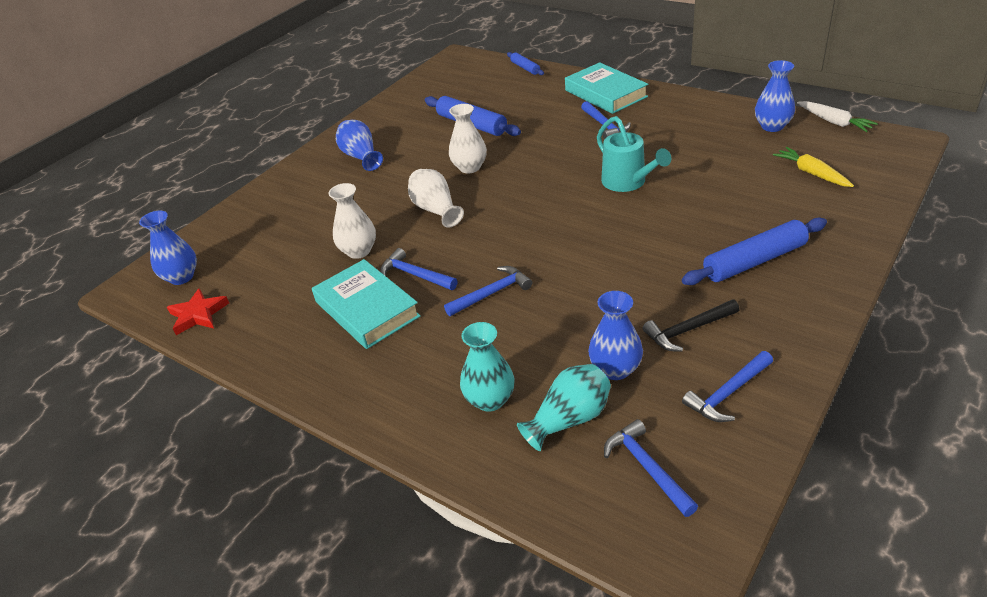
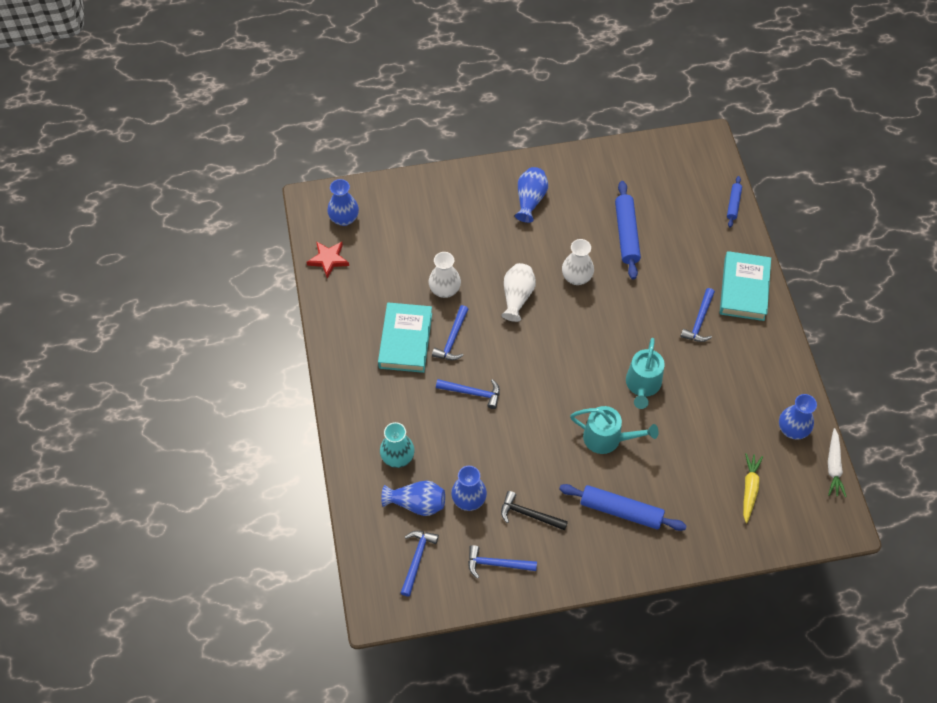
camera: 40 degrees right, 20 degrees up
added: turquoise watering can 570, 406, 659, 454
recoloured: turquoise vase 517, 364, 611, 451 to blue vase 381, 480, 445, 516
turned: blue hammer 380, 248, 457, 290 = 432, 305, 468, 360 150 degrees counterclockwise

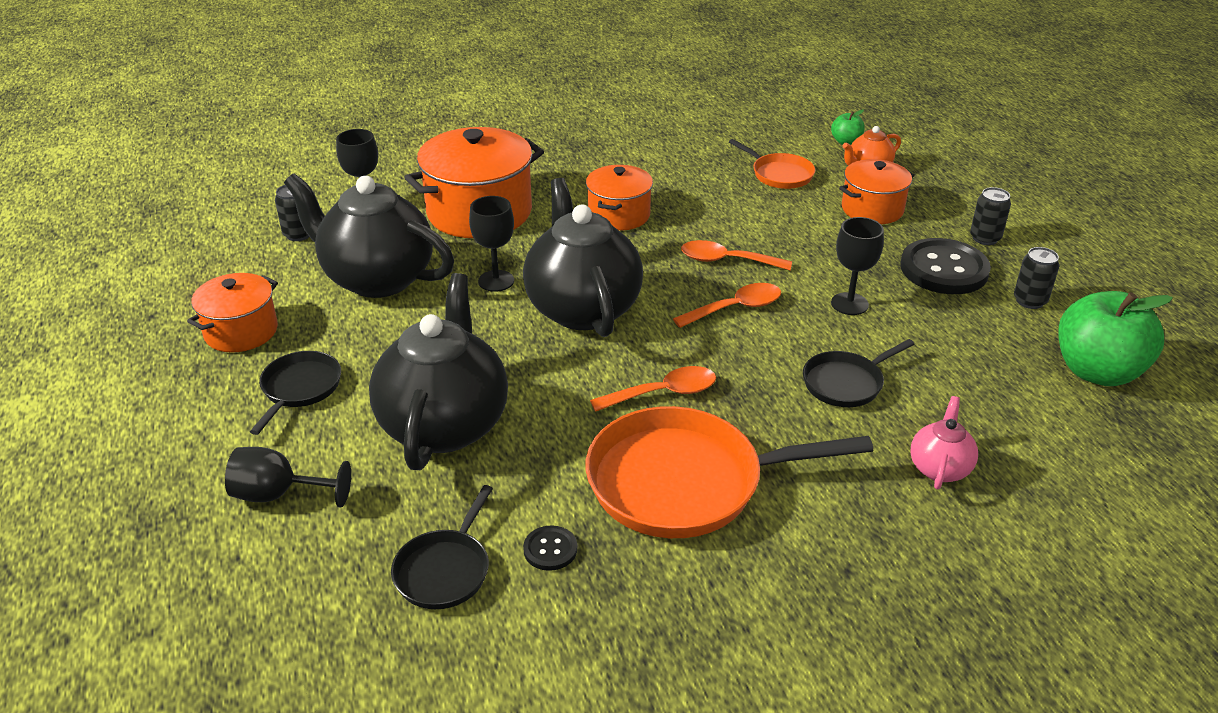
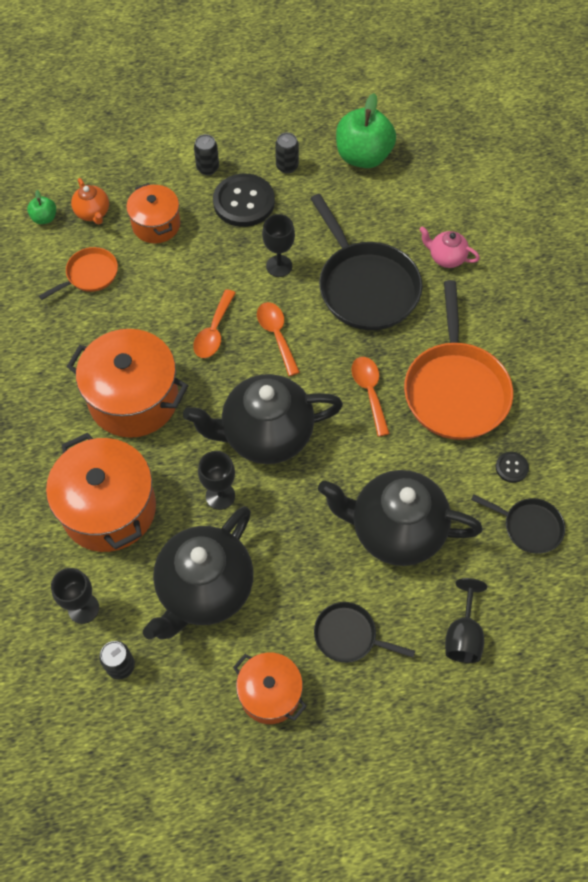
camera: 85 degrees left, 25 degrees up
resized: orange pot 586, 165, 653, 231 = 66, 329, 189, 438 x1.69; black pan 803, 339, 915, 407 = 310, 194, 423, 330 x1.95

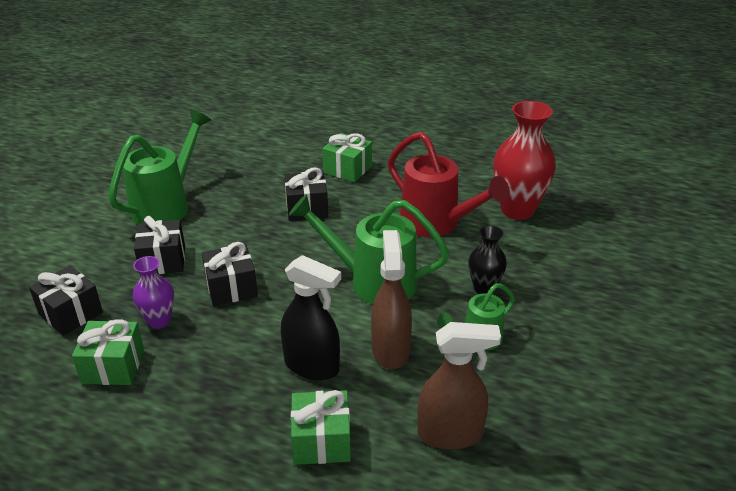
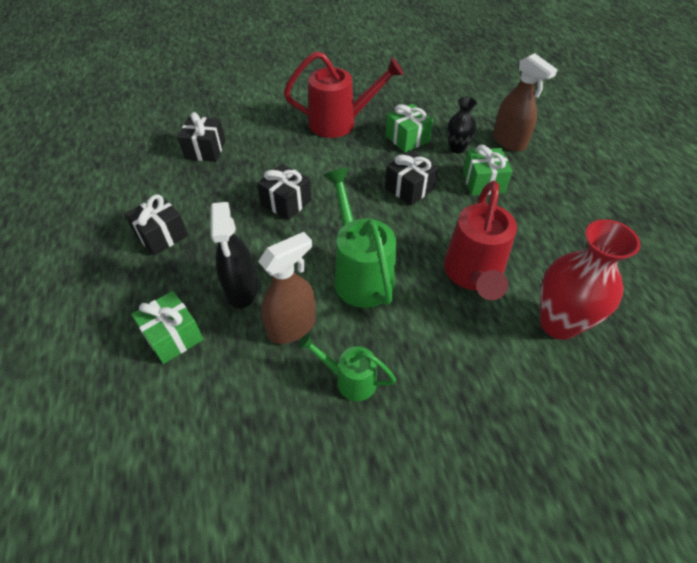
camera: 55 degrees right, 15 degrees up
removed: purple vase 133, 256, 174, 329
moved: green gift 72, 319, 144, 385 to 386, 104, 433, 152; black gift 134, 216, 185, 274 to 125, 195, 188, 256; brown spray bottle 418, 322, 501, 450 to 493, 53, 558, 152; black vase 468, 225, 507, 294 to 447, 97, 477, 153
recoloured: green watering can 109, 109, 211, 225 to red watering can 284, 51, 404, 138

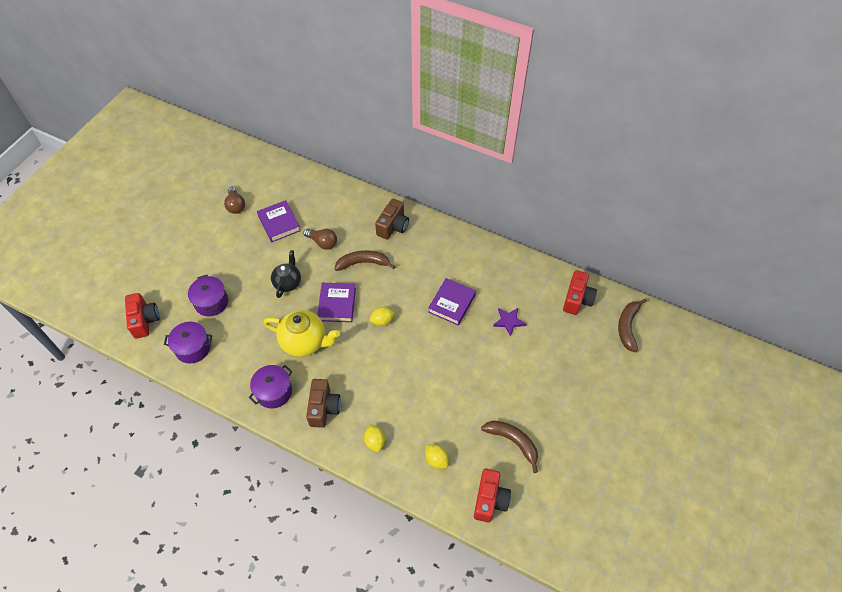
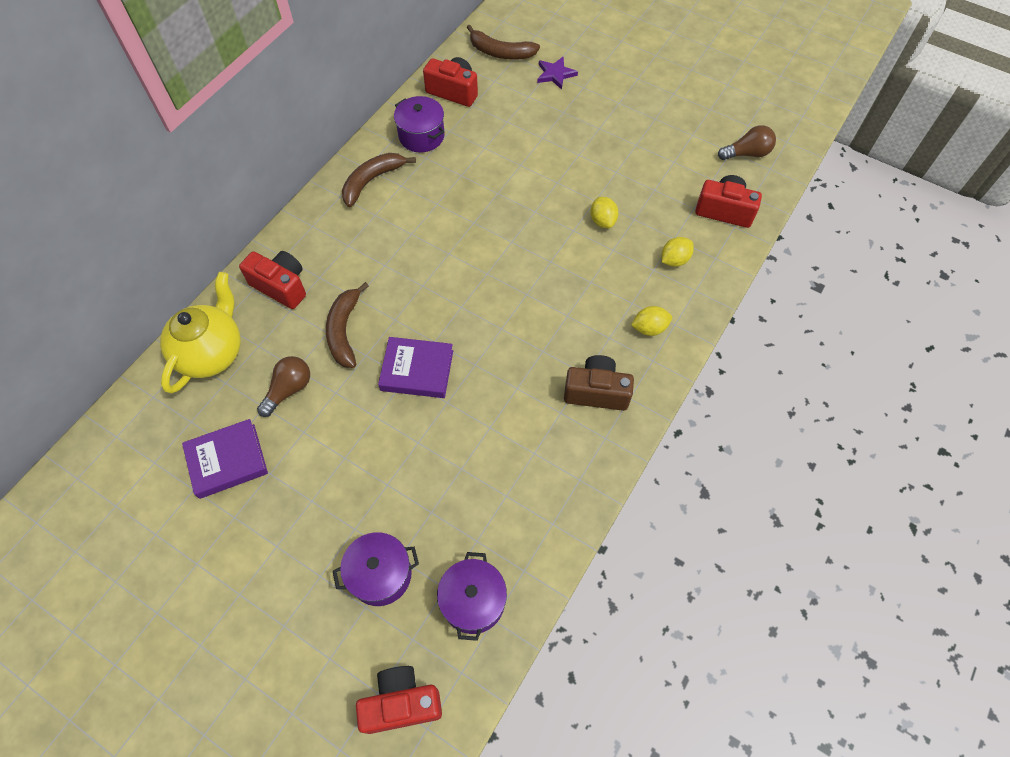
camera: 85 degrees left, 5 degrees up
removed: black teapot 271, 250, 301, 298; purple book 428, 278, 476, 326
moved: brown light bulb 224, 186, 245, 214 to 718, 125, 776, 160; purple pot 249, 365, 292, 408 to 394, 96, 445, 153; yellow teapot 263, 310, 340, 357 to 160, 272, 241, 394; yellow lemon 369, 307, 396, 326 to 590, 197, 619, 228; brown banana 481, 420, 538, 473 to 342, 153, 416, 207; purple star 493, 308, 526, 337 to 537, 57, 578, 90
recoloured: brown camera 375, 199, 409, 239 to red camera 239, 251, 306, 309

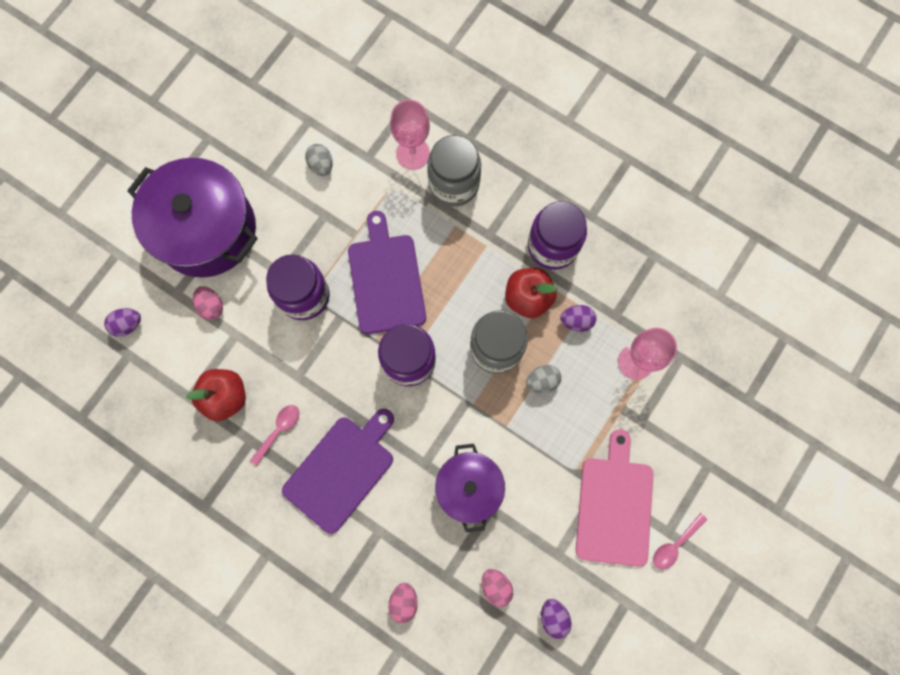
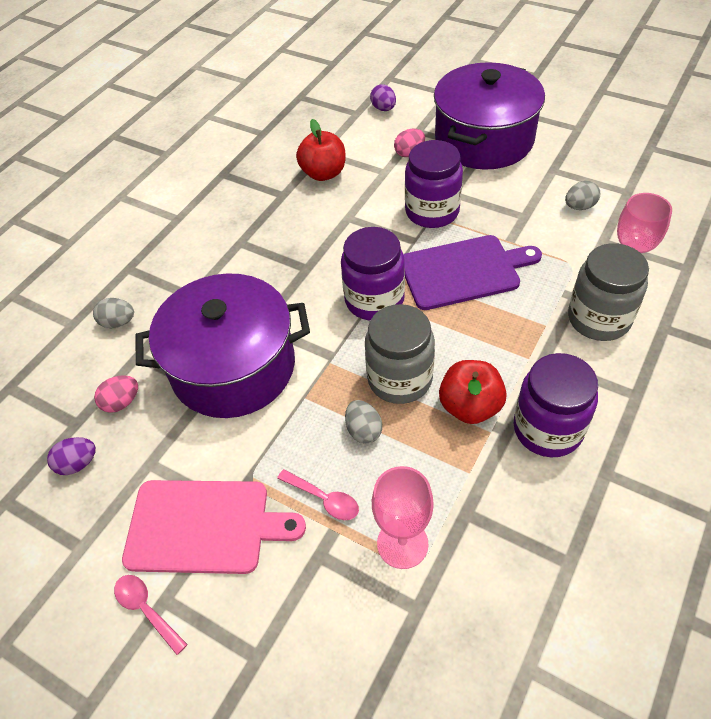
camera: 90 degrees right, 25 degrees down
removed: purple cutting board 282, 409, 394, 534; purple egg 560, 305, 597, 332
moved: pink spoon 250, 405, 299, 466 to 277, 469, 359, 520
recoloured: pink egg 388, 583, 418, 623 to grey egg 93, 298, 134, 328
resized: purple pot 435, 444, 505, 532 = 135, 273, 310, 418 x1.70

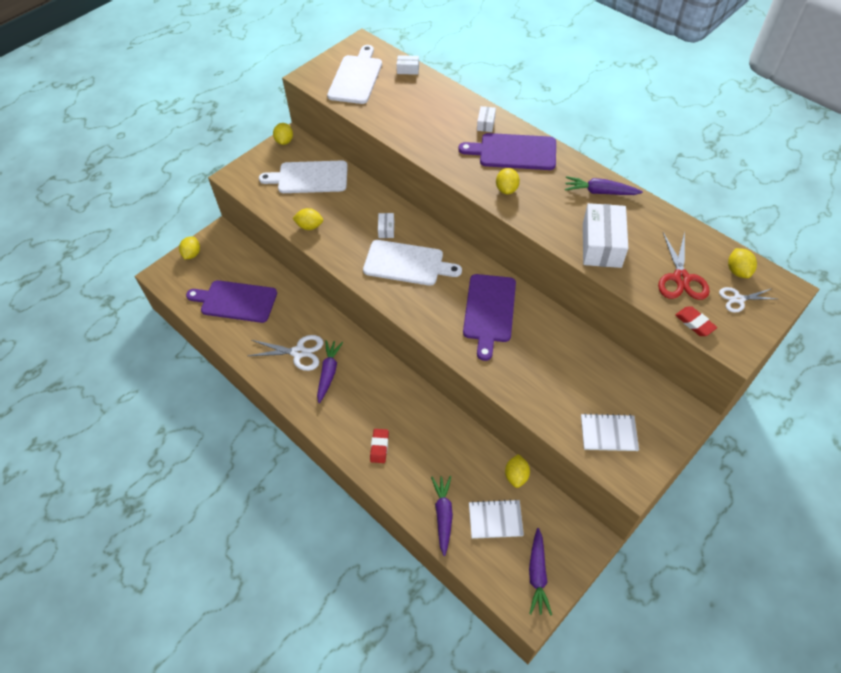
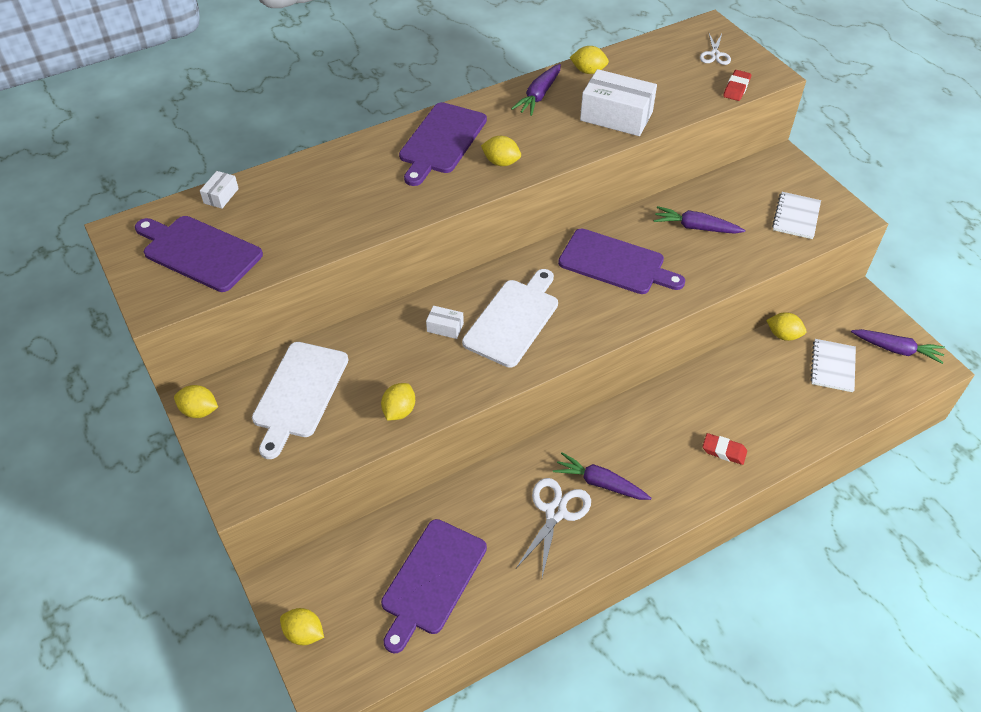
camera: 75 degrees left, 5 degrees down
removed: white box 477, 106, 496, 132; red scissors 658, 232, 710, 300
moved: purple carrot 431, 476, 453, 556 to 654, 206, 745, 234; yellow lemon 728, 248, 757, 278 to 570, 46, 609, 74
recoloured: white cutting board 327, 45, 382, 104 to purple cutting board 135, 216, 263, 292
turned: red eraser 675, 306, 717, 336 = 723, 70, 751, 101 45 degrees counterclockwise

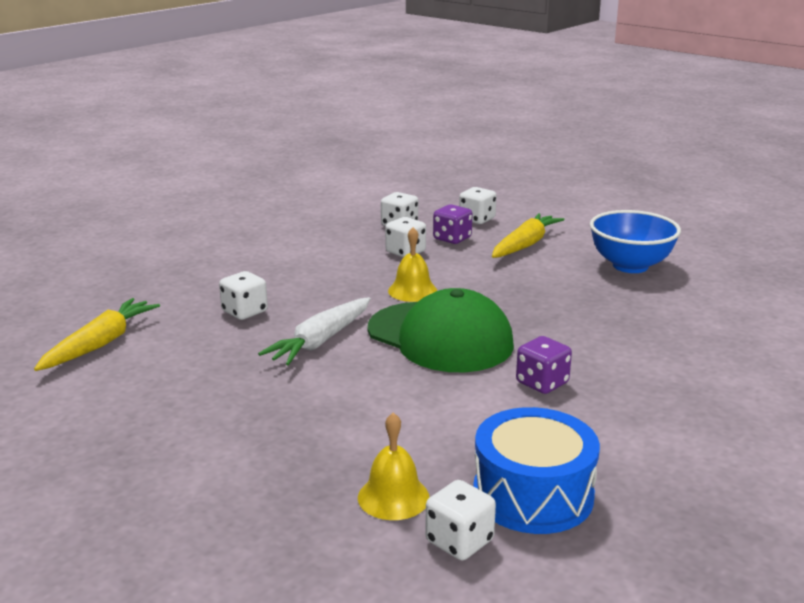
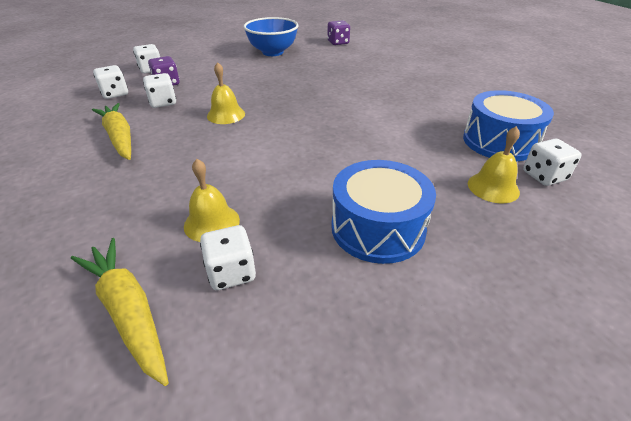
camera: 65 degrees left, 15 degrees up
removed: white carrot 258, 297, 371, 365; green cap 368, 288, 514, 372
added: yellow bell 184, 159, 240, 242; blue drum 331, 160, 436, 264
moved: white dice 219, 271, 268, 320 to 200, 225, 256, 290; yellow carrot 492, 213, 564, 258 to 92, 103, 131, 160; purple dice 516, 336, 572, 394 to 327, 20, 350, 45

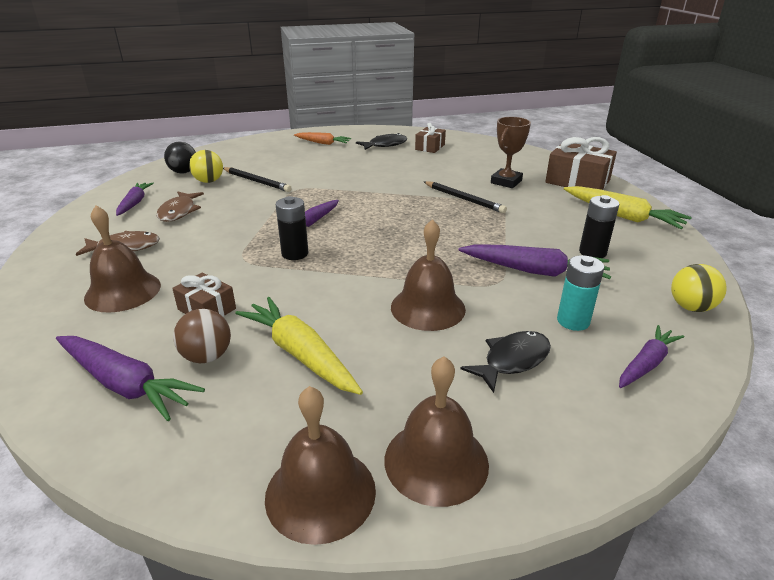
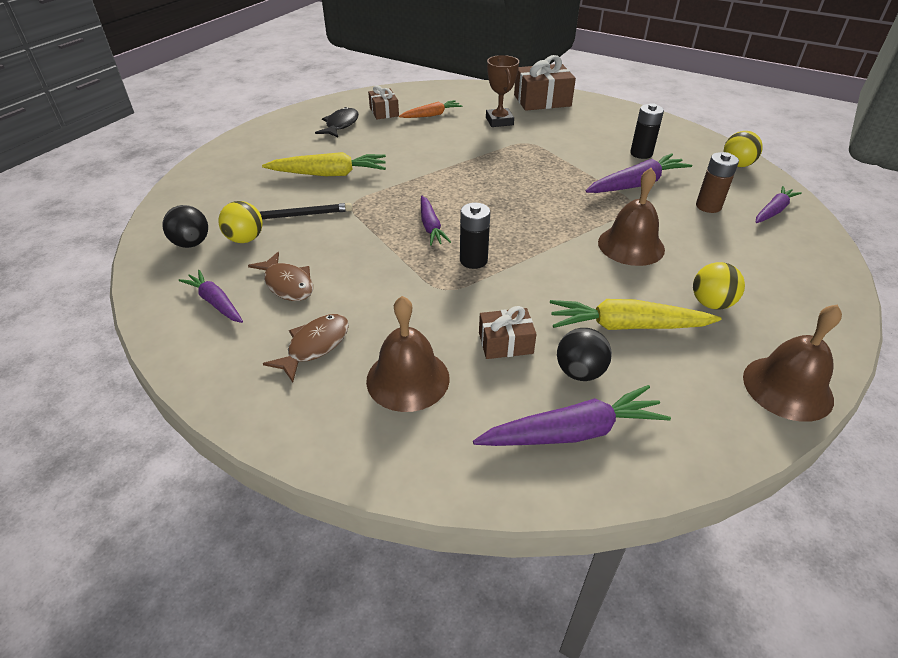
camera: 45 degrees left, 10 degrees up
removed: brown bell 385, 356, 489, 507; black pencil 424, 181, 507, 213; black fish 461, 331, 551, 393
added: yellow ball 693, 262, 745, 310
moved: orange carrot 294, 132, 351, 145 to 399, 100, 462, 118; yellow carrot 564, 186, 692, 229 to 262, 152, 386, 176
recoloured: brown ball 173, 309, 231, 363 to black ball 557, 328, 612, 381; turquoise battery 557, 255, 605, 331 to brown battery 696, 152, 739, 213
turned: purple carrot 619, 325, 684, 388 = 756, 186, 802, 223 45 degrees clockwise

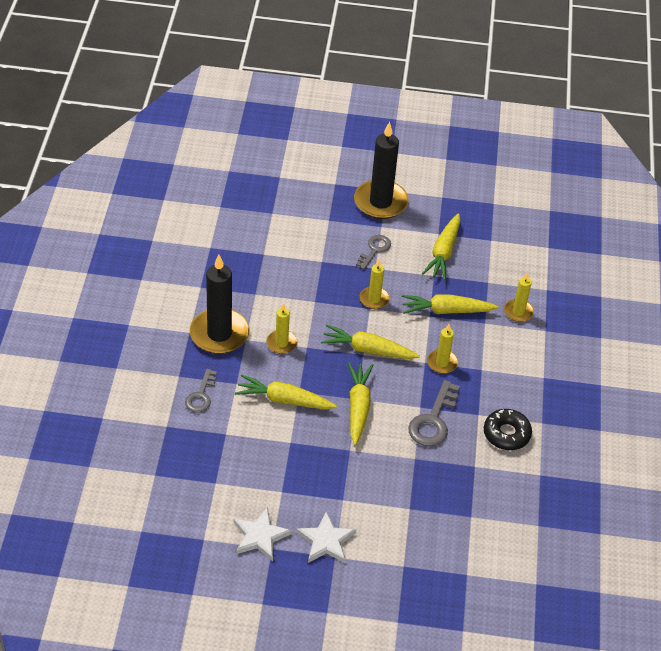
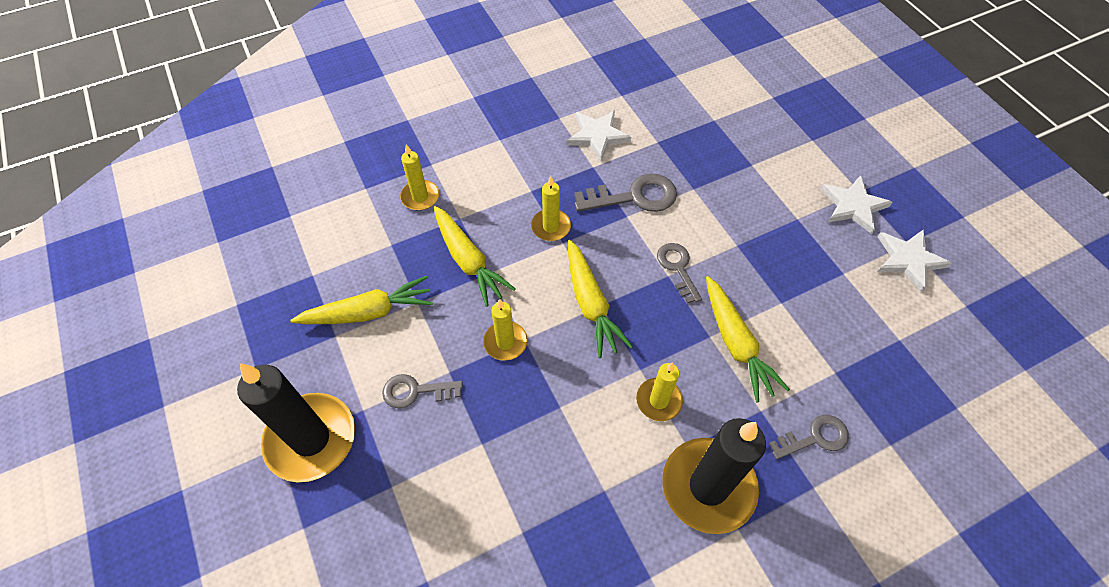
camera: 120 degrees left, 10 degrees up
replaced: yellow carrot 348, 362, 373, 445 to grey key 657, 243, 702, 304; black donut 484, 409, 532, 450 to white star 567, 110, 631, 161

